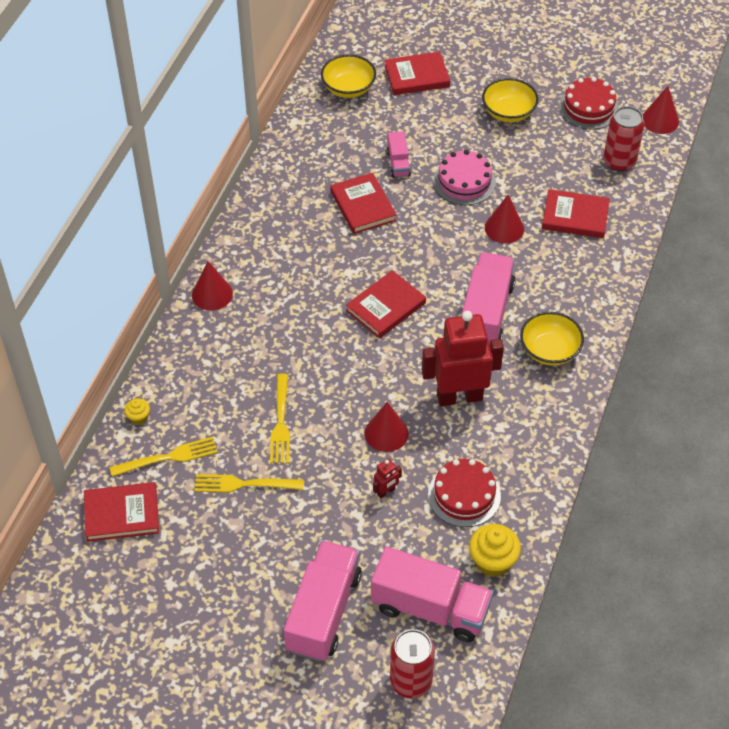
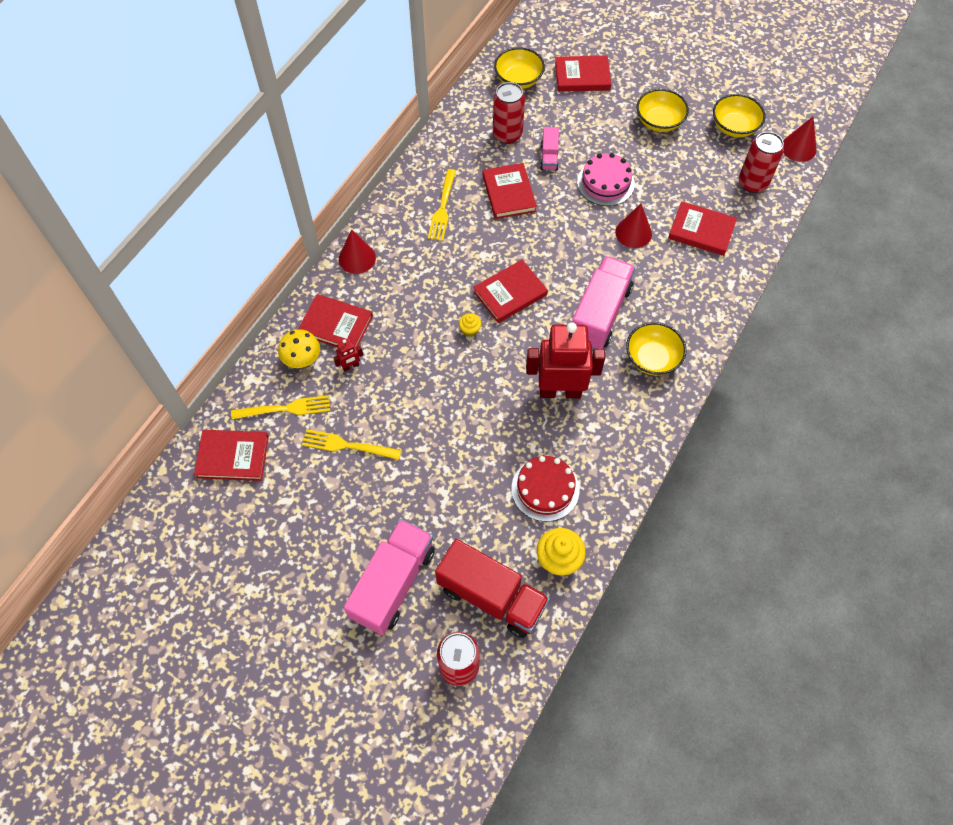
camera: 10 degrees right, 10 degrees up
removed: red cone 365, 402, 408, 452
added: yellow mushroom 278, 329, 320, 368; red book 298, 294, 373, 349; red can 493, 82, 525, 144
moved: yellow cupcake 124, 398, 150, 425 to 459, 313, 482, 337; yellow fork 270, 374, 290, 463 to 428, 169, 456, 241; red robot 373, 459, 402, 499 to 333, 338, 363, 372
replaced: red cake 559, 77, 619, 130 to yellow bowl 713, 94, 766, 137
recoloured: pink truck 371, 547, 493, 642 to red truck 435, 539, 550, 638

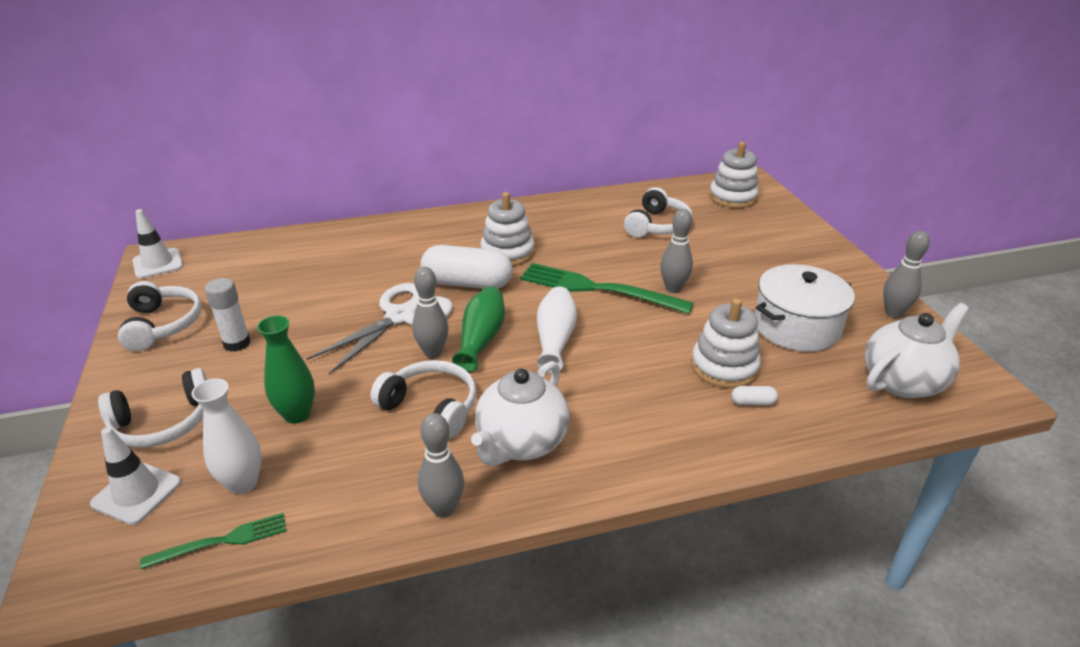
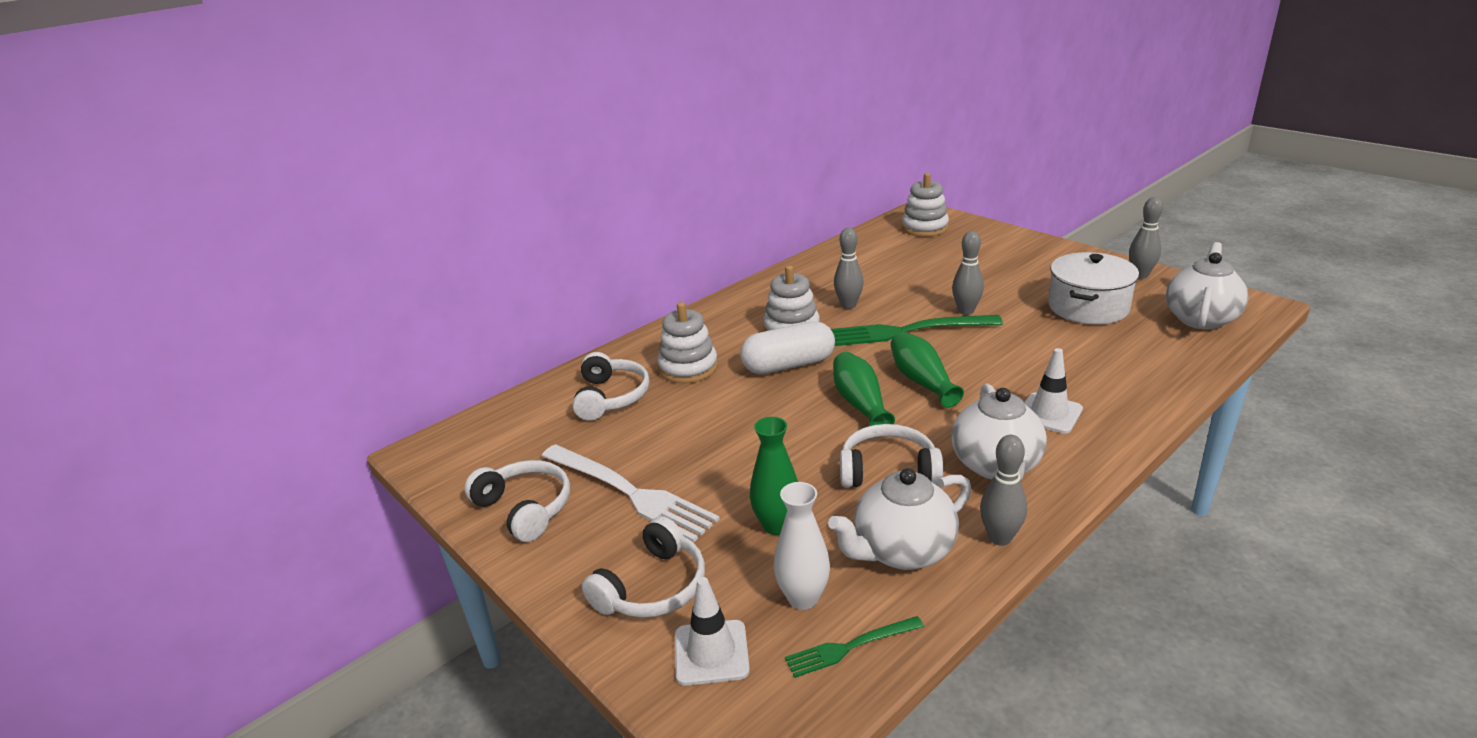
camera: 25 degrees left, 5 degrees down
removed: white scissors 307, 283, 453, 375; white capsule 731, 386, 778, 405
added: white teapot 828, 468, 972, 570
moved: white traffic cone 132, 209, 183, 279 to 1024, 348, 1083, 434; grey bowling pin 412, 267, 449, 358 to 834, 228, 864, 309; white headphones 624, 187, 693, 238 to 573, 352, 650, 421; white stacking toy 691, 298, 761, 389 to 657, 302, 718, 383
replaced: white glue stick 205, 278, 250, 352 to white fork 542, 444, 720, 542
recoloured: white vase 537, 287, 577, 373 to green vase 891, 332, 964, 408
turned: green fork 140, 513, 286, 569 = 785, 616, 924, 678 150 degrees counterclockwise

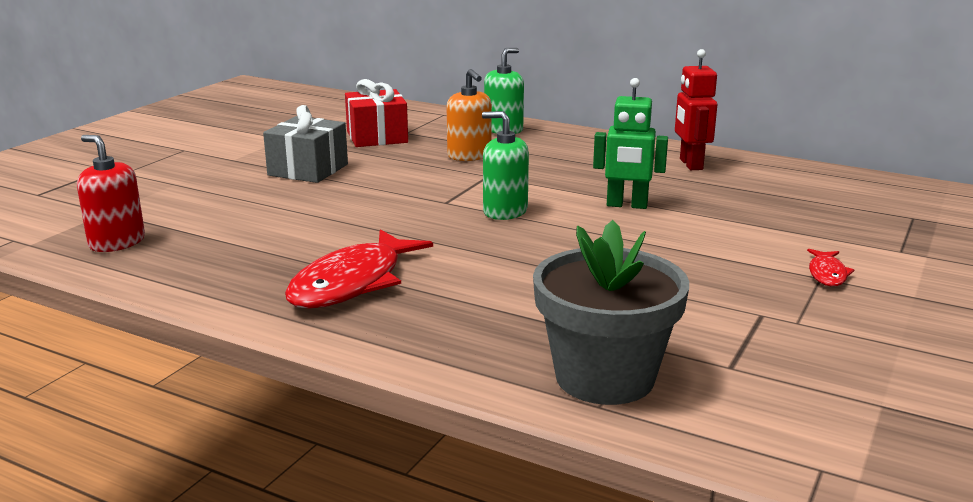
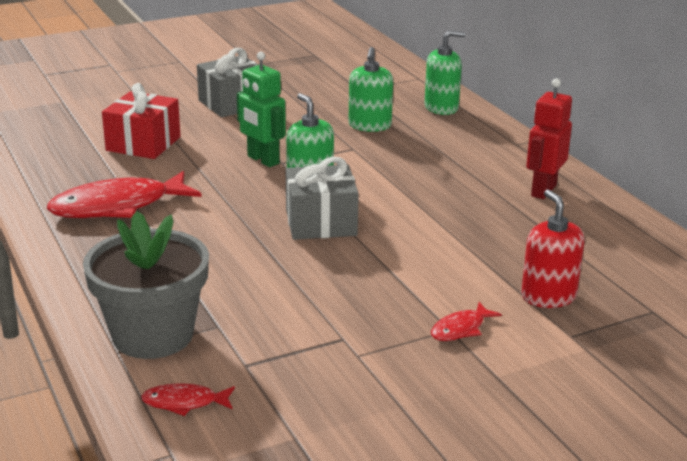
camera: 35 degrees right, 5 degrees up
added: red fish 141, 383, 235, 416; grey gift 286, 157, 359, 240
moved: red soap dispenser 77, 135, 145, 252 to 521, 189, 585, 308; red gift 345, 79, 408, 147 to 102, 83, 181, 159; green robot 593, 78, 668, 209 to 237, 52, 286, 167
recoloured: orange soap dispenser 447, 69, 492, 161 to green soap dispenser 349, 47, 393, 132

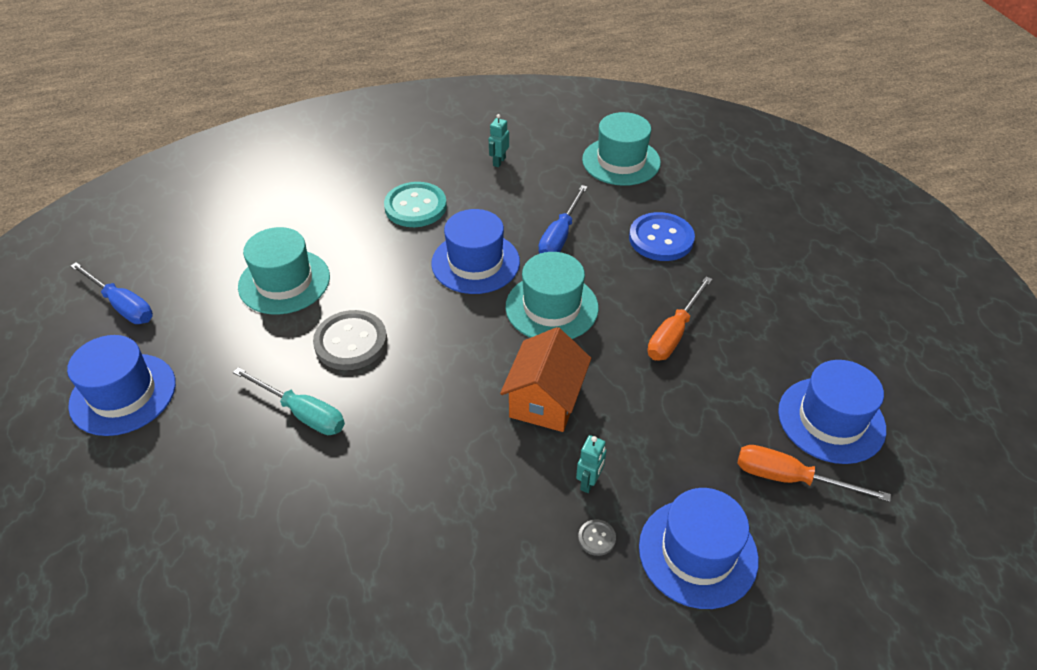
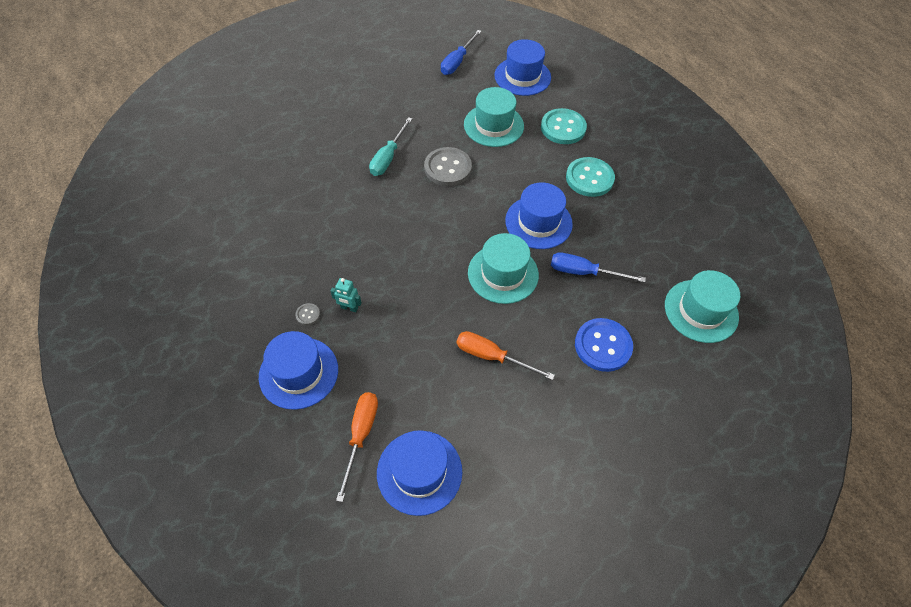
camera: 80 degrees right, 10 degrees up
removed: turquoise robot 489, 114, 509, 167; orange house 500, 327, 591, 432
added: turquoise button 541, 108, 587, 144
moved: blue hat 67, 335, 176, 436 to 494, 39, 551, 96

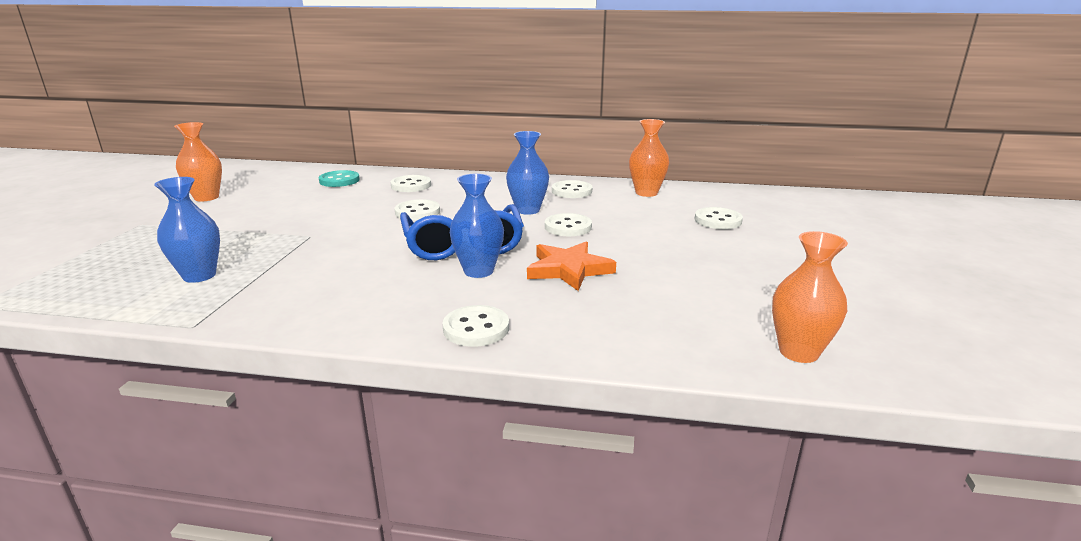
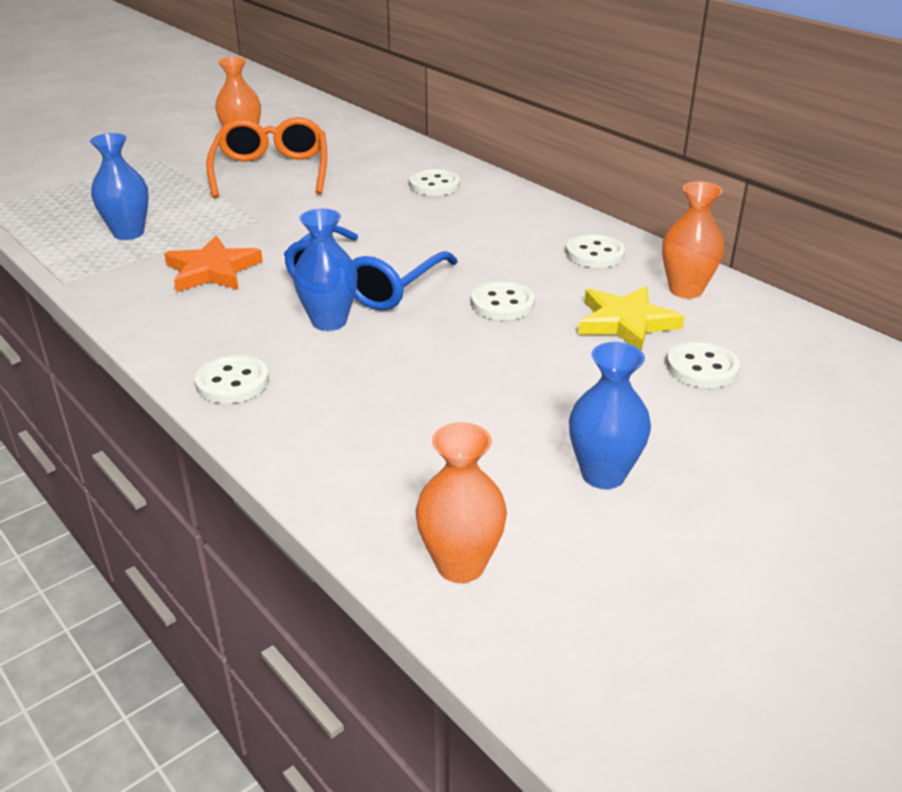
camera: 40 degrees right, 10 degrees up
removed: turquoise button 319, 170, 360, 187; white button 395, 199, 440, 220
added: orange glasses 206, 117, 327, 198; yellow star 578, 286, 685, 351
moved: blue vase 506, 131, 549, 215 to 569, 342, 651, 489; orange star 527, 241, 616, 291 to 164, 236, 263, 292

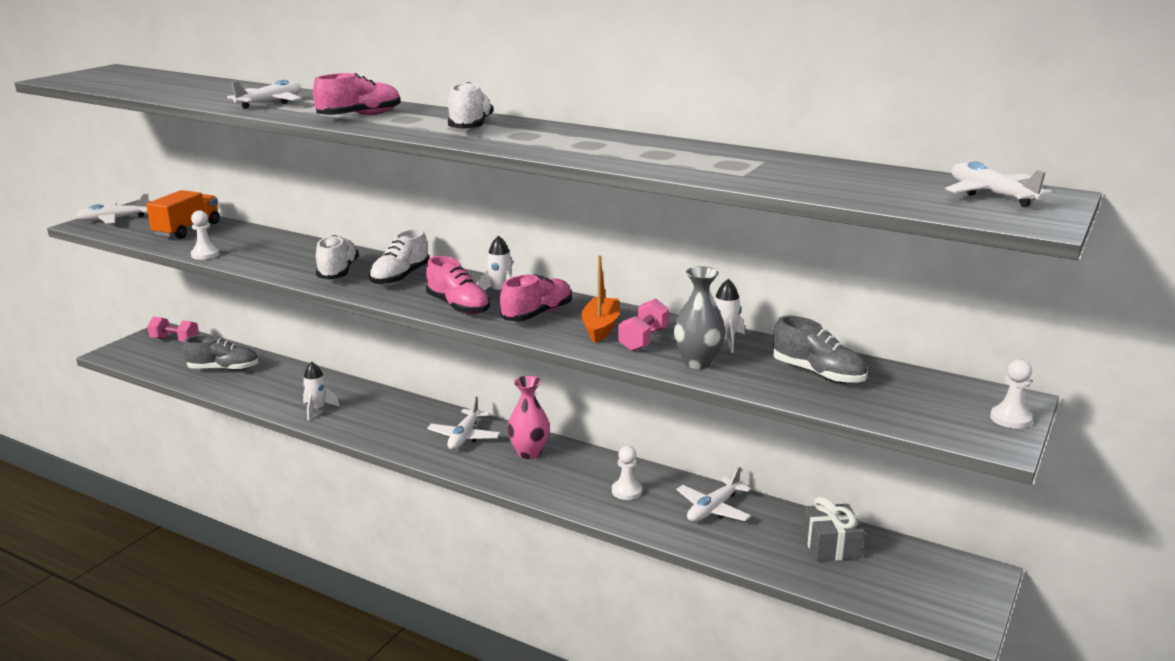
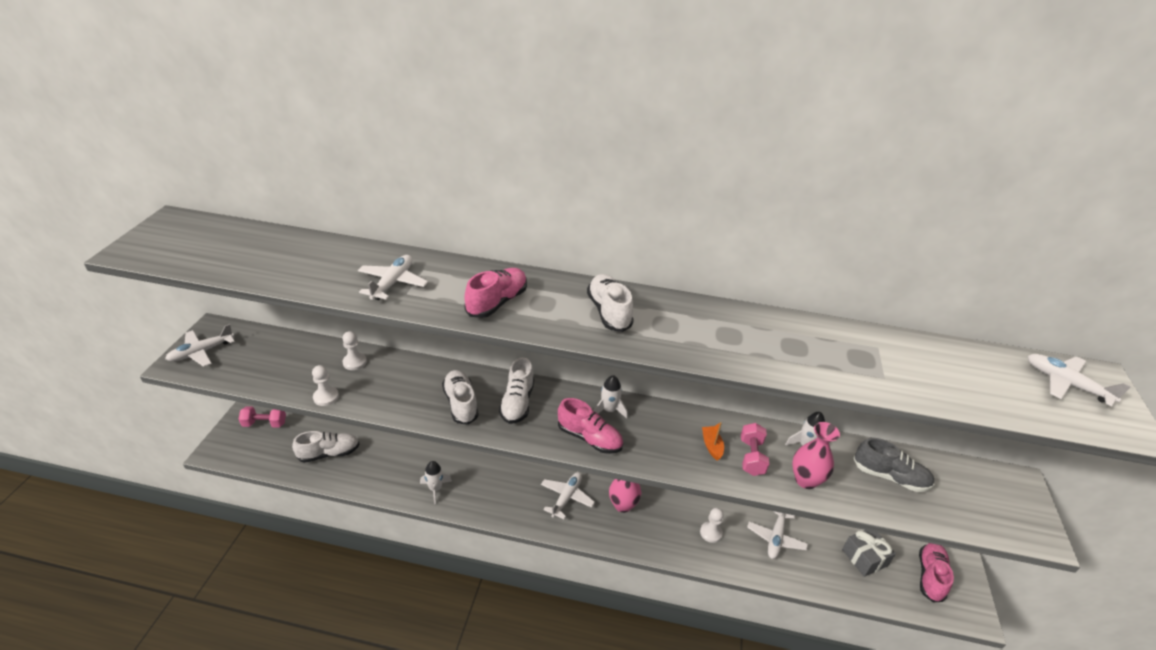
camera: 20 degrees left, 15 degrees up
removed: orange truck 146, 190, 220, 239
moved: pink shoe 500, 274, 572, 321 to 919, 543, 954, 602; white pawn 990, 359, 1032, 429 to 342, 331, 367, 370
recoloured: grey shoe 183, 335, 258, 371 to white shoe 292, 431, 359, 463; grey vase 674, 266, 726, 369 to pink vase 792, 422, 840, 489
turned: white plane 427, 396, 500, 450 = 541, 472, 595, 519 150 degrees counterclockwise
resized: orange boat 581, 255, 620, 343 = 702, 422, 724, 461 x0.65

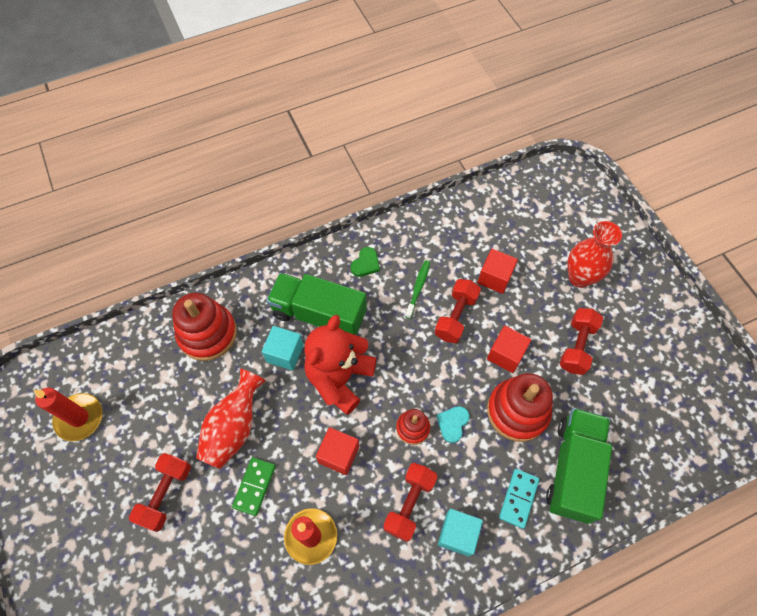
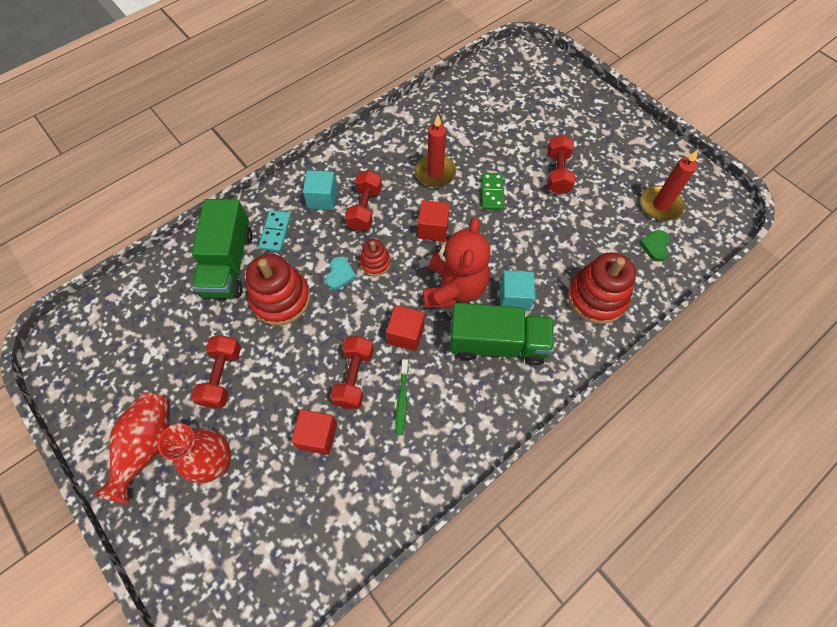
camera: 165 degrees right, 0 degrees up
moved: red vase 196, 369, 266, 469 to 94, 392, 169, 503; green heart 351, 247, 380, 277 to 639, 230, 670, 262; red cube 487, 325, 531, 373 to 386, 305, 425, 351

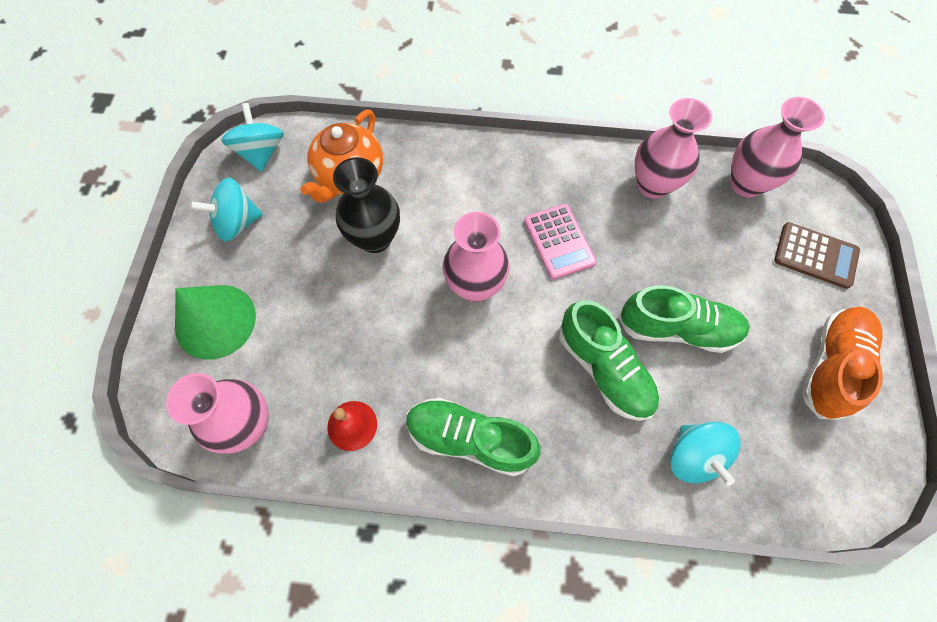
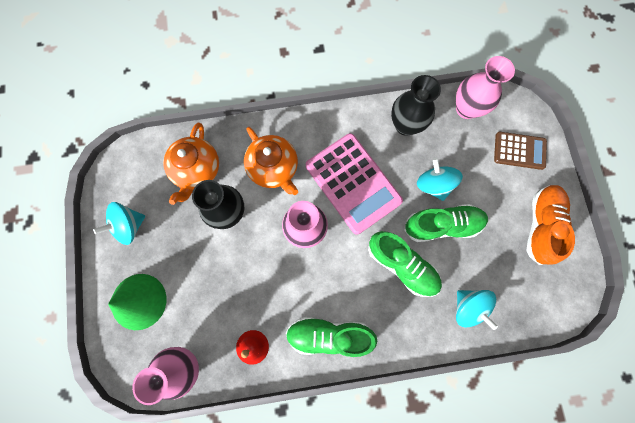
camera: 15 degrees left, 10 degrees up
added: orange teapot 244, 127, 298, 195
moved: turquoise spinning top 221, 103, 284, 172 to 417, 158, 463, 201
recoloured: pink vase 635, 98, 712, 199 to black vase 391, 75, 441, 136
resized: pink calculator 524, 204, 596, 280 = 306, 133, 403, 235 x1.77

